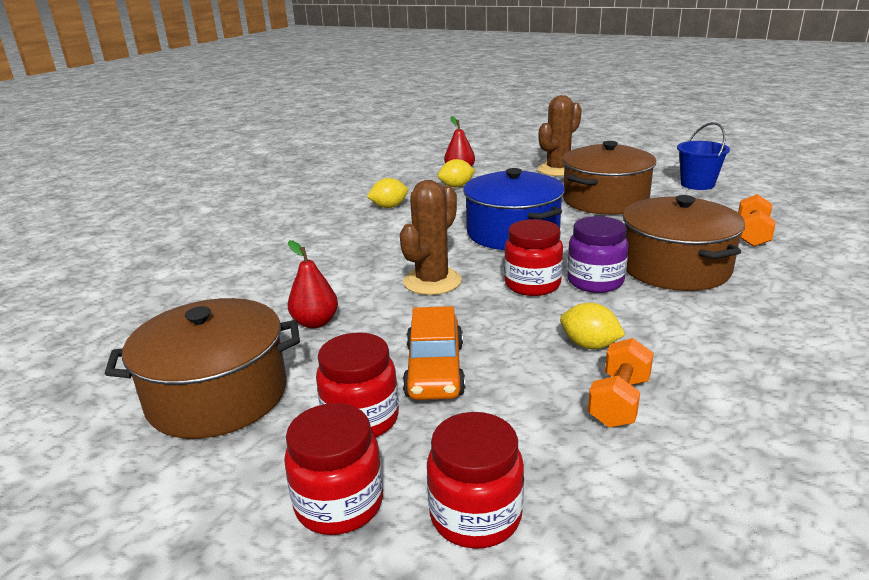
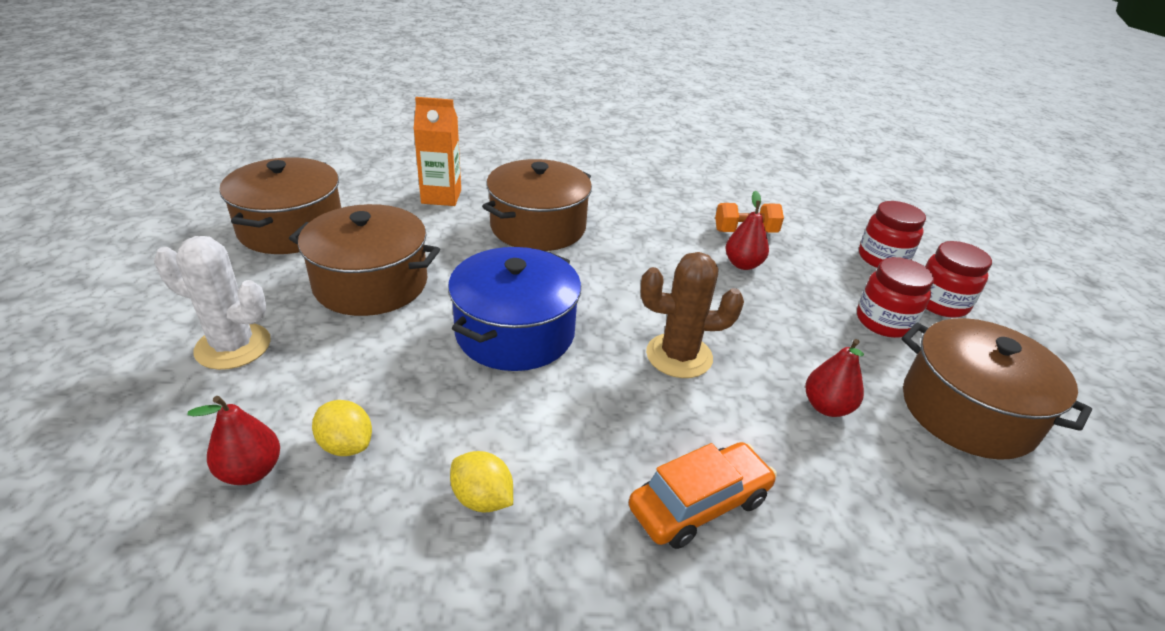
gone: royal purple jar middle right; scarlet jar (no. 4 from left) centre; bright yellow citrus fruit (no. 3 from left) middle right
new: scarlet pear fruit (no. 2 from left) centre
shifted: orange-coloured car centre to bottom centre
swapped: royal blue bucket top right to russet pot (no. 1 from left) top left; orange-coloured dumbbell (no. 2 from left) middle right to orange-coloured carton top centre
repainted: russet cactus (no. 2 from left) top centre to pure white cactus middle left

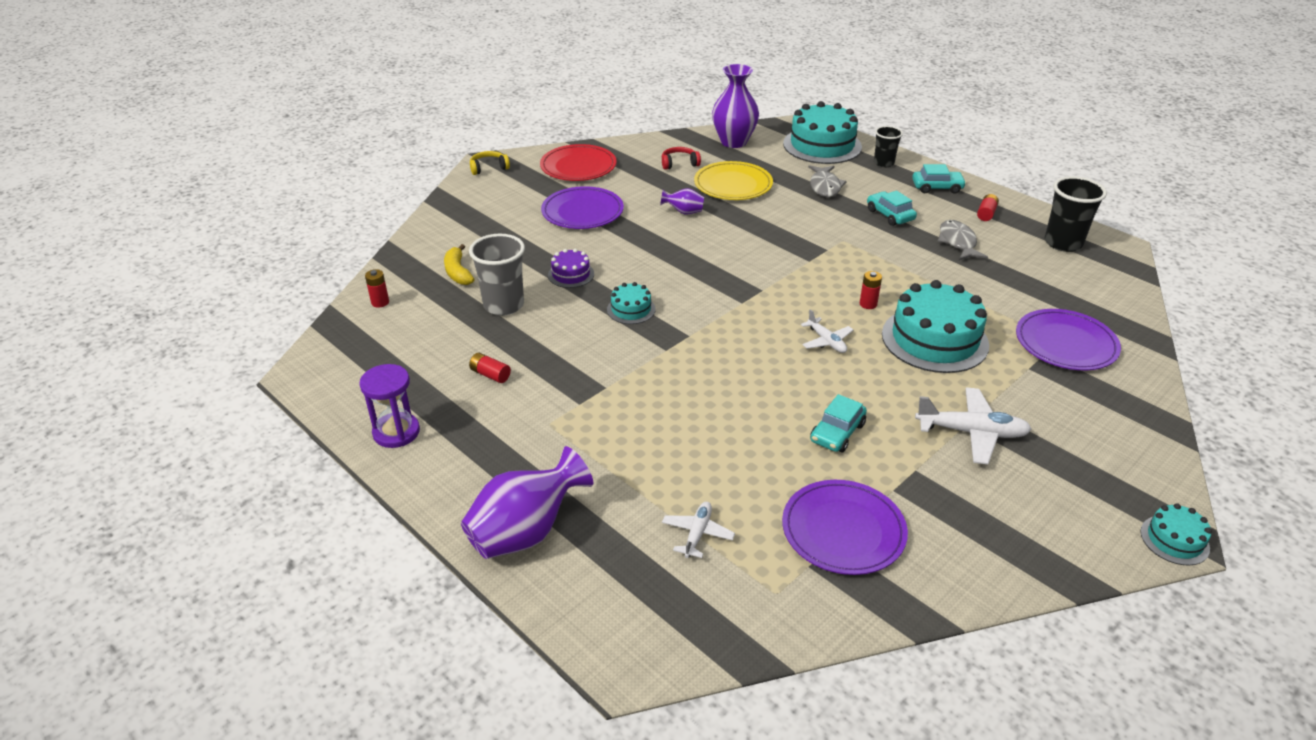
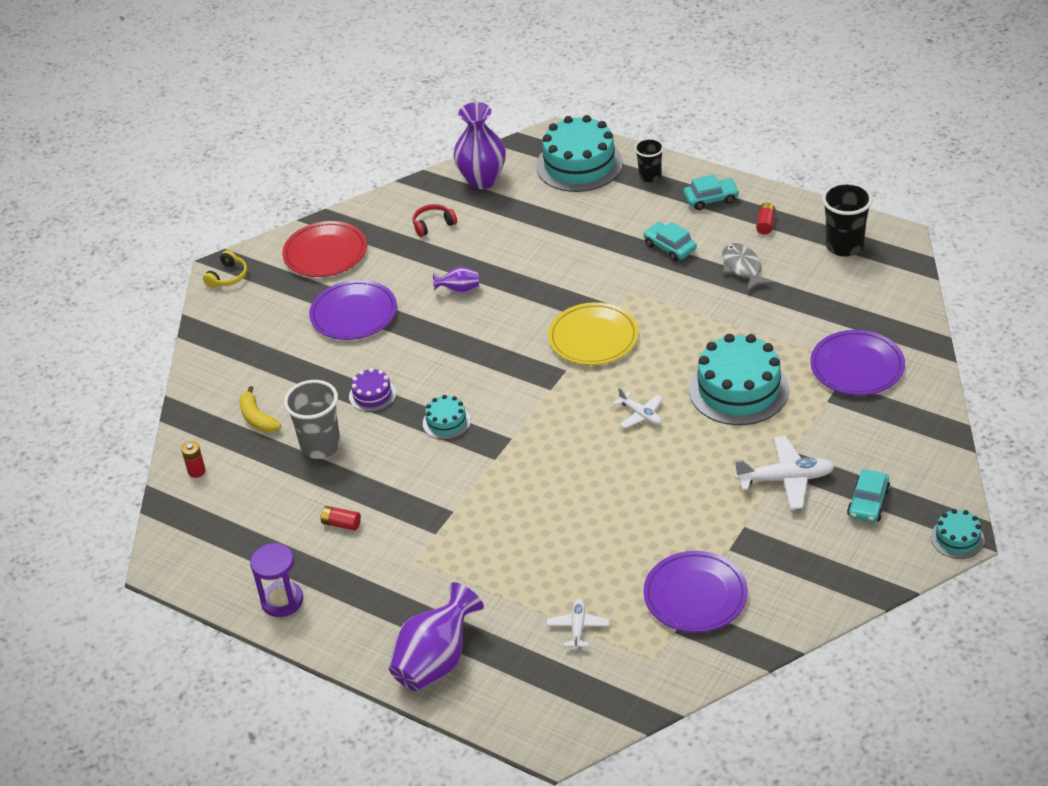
gone: grey toy fish (no. 1 from left) top centre; scarlet power cell (no. 3 from left) centre
shifted: bright yellow flat dish top centre to centre; teal car (no. 1 from left in the first image) centre to teal car (no. 3 from left) middle right
rotated: bright yellow headset top centre = middle left 150 degrees clockwise

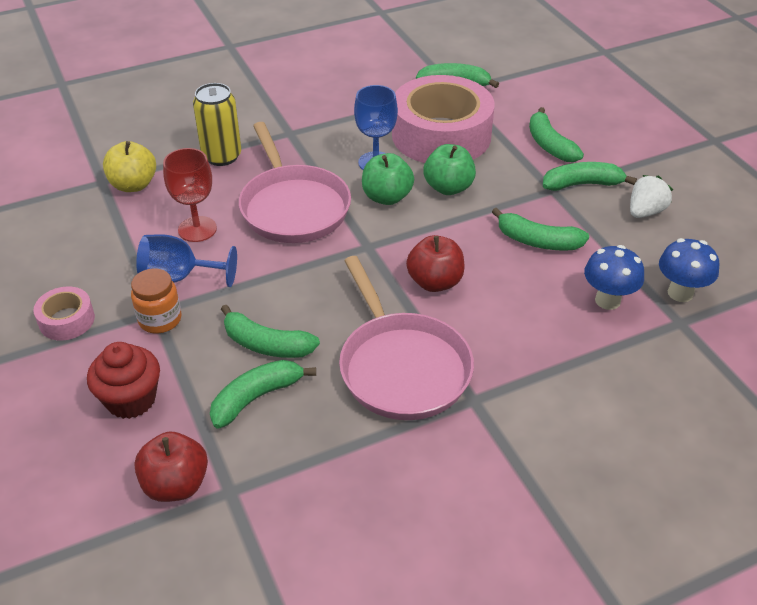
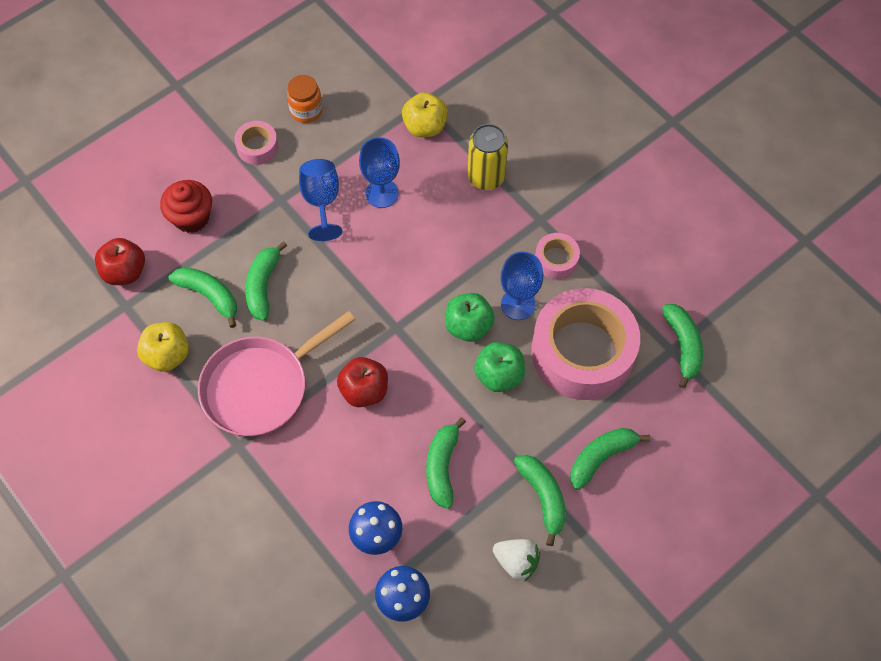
gone: pink pan (no. 1 from left) top centre
new: pink tape (no. 2 from left) centre; bright yellow apple fruit (no. 1 from left) middle left
shifted: orange-coloured jar middle left to top centre
repainted: scarlet wine glass top left to royal blue wine glass (no. 2 from left) top centre

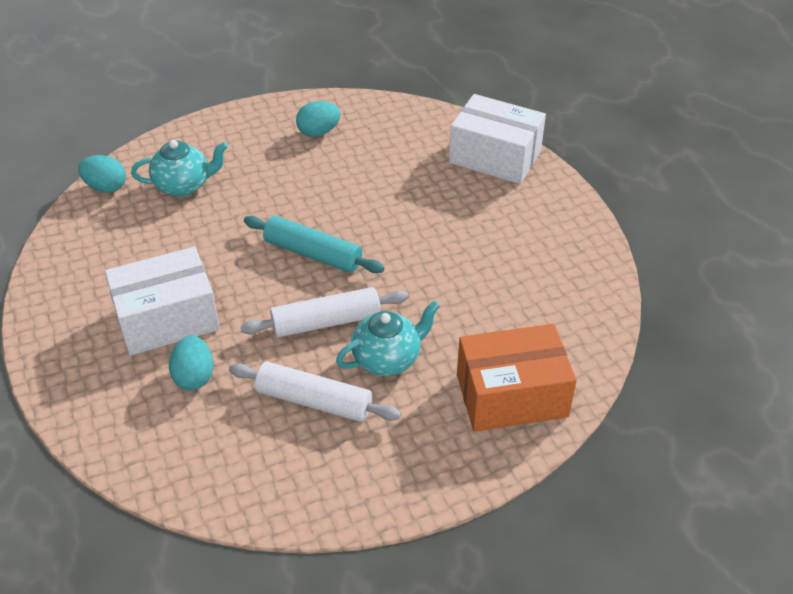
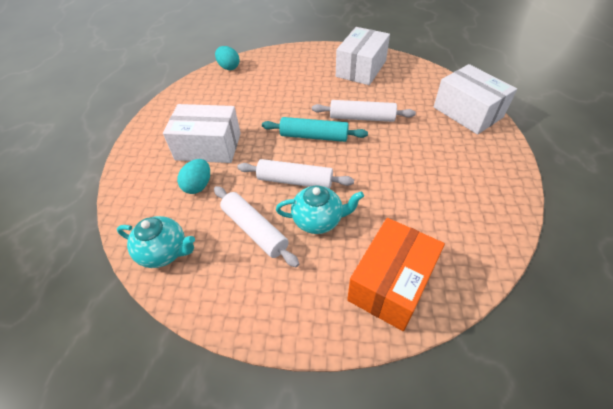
new: pure white rolling pin (no. 3 from left) top centre
shifted: teal china teapot (no. 1 from left) top left to middle left
swapped: teal egg shape (no. 3 from left) top centre to pure white parcel (no. 2 from left) top centre
rotated: teal rolling pin centre = top centre 45 degrees counterclockwise; orange-coloured parcel centre = bottom centre 75 degrees counterclockwise

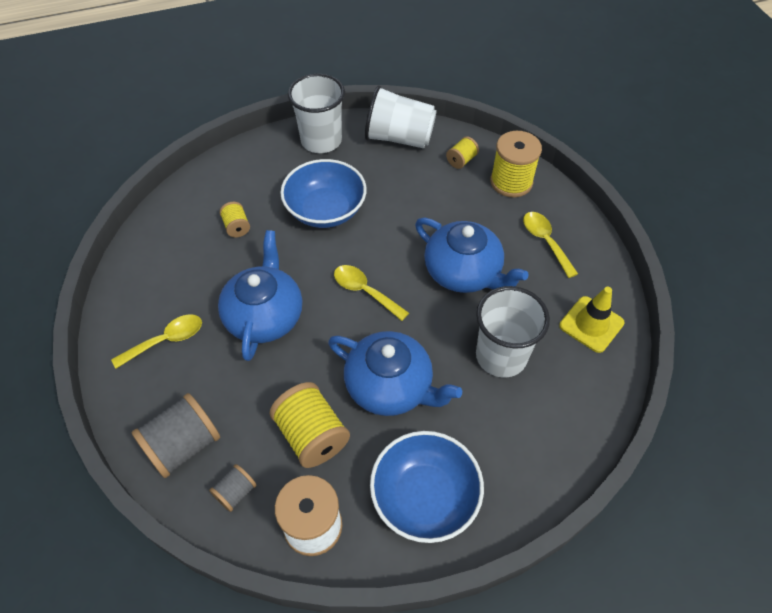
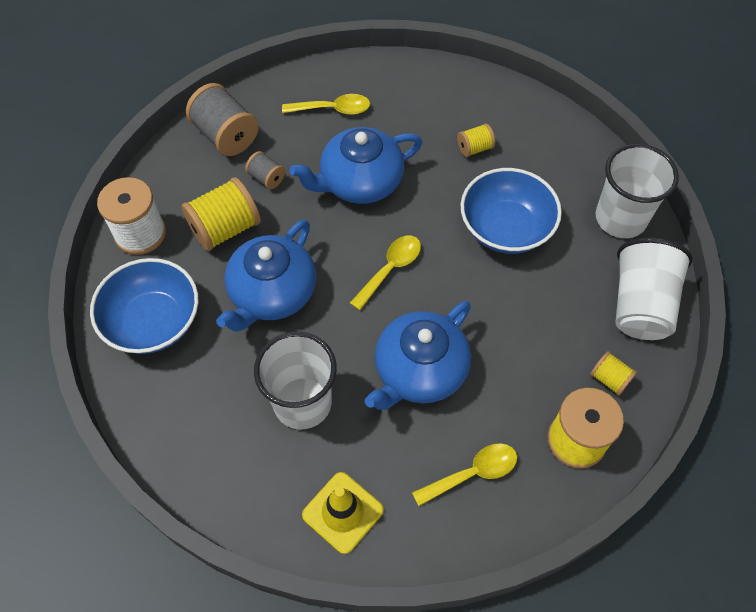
shifted: grey bobbin (no. 2 from left) bottom left to top centre
rotated: royal blue china teapot (no. 1 from left in the first image) centre = top centre 150 degrees clockwise; bright yellow tablespoon (no. 1 from left) middle left = top centre 60 degrees counterclockwise

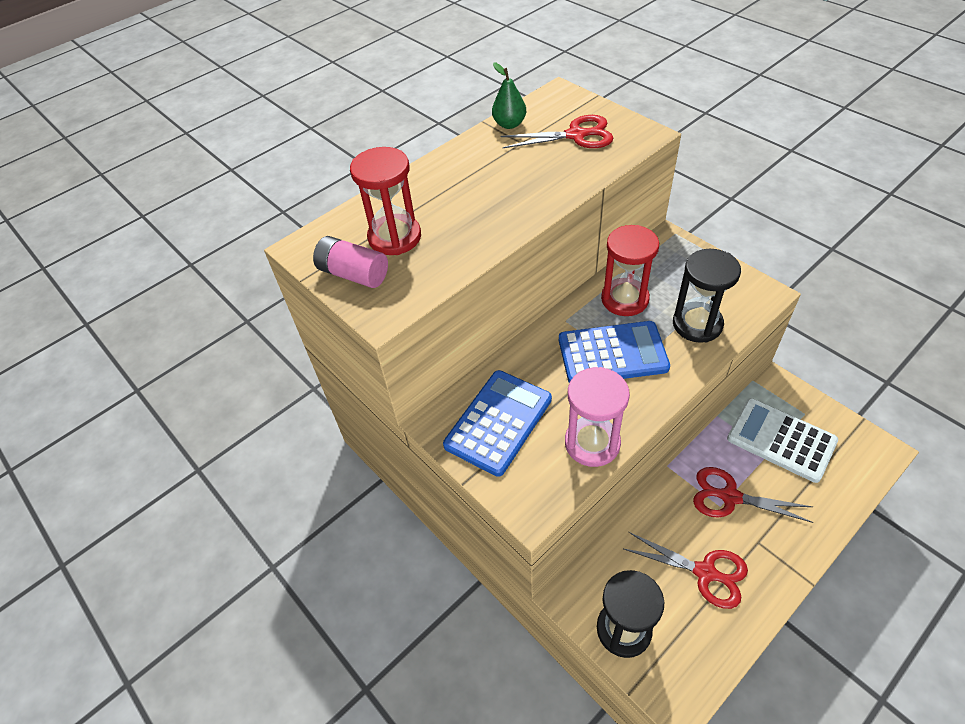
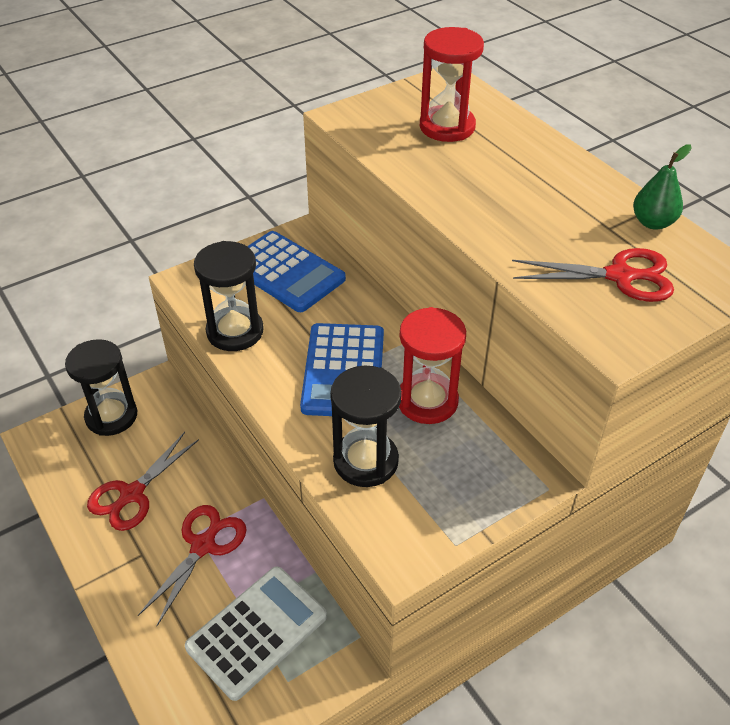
gone: pink power cell centre
repainted: pink sandglass centre to jet-black sandglass (no. 2 from left) middle left
rotated: scarlet scissors (no. 1 from left in the first image) top centre = middle right 90 degrees counterclockwise

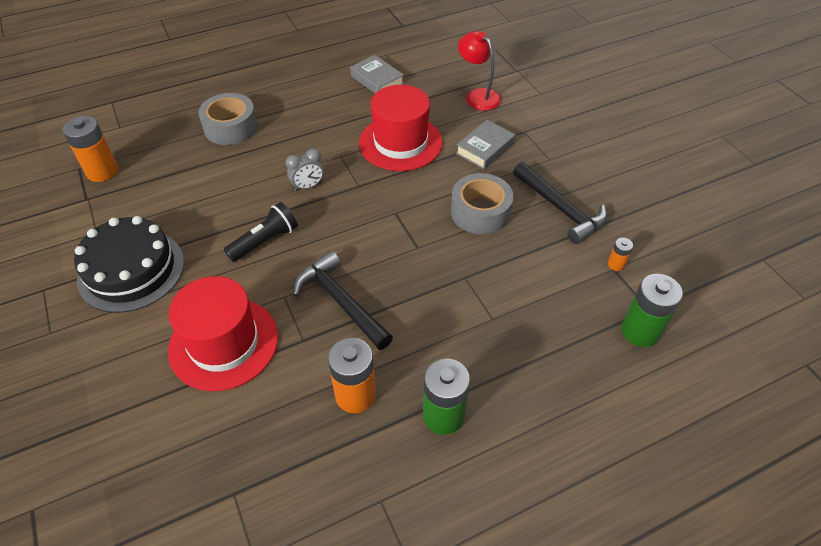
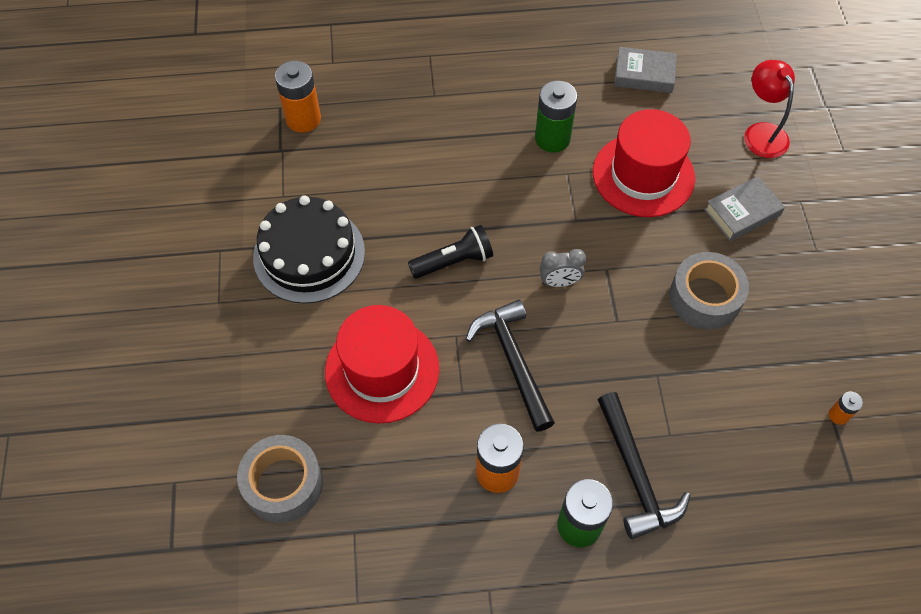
shifted: grey tape (no. 1 from left) top left to bottom left; grey clock top centre to centre; jet-black carpenter's hammer (no. 2 from left) middle right to bottom right; emerald power cell (no. 2 from left in the first image) middle right to emerald power cell (no. 1 from left) top centre
rotated: grey hardcover (no. 1 from left) top centre = top right 60 degrees counterclockwise

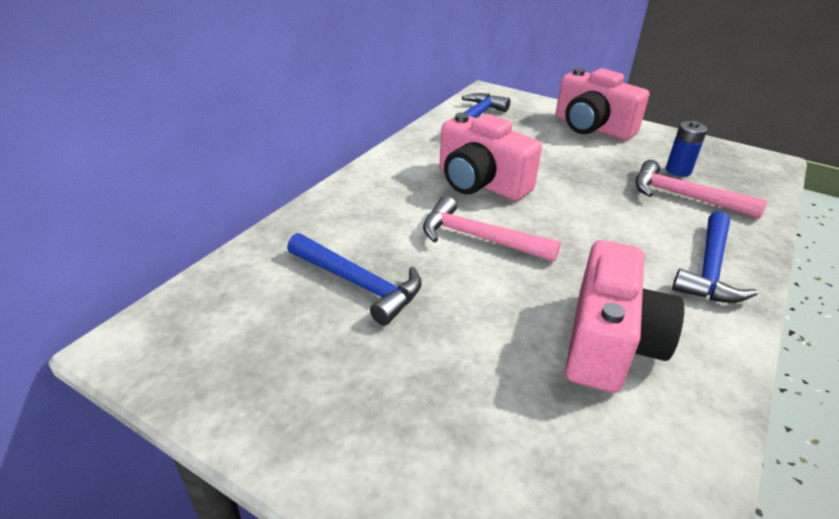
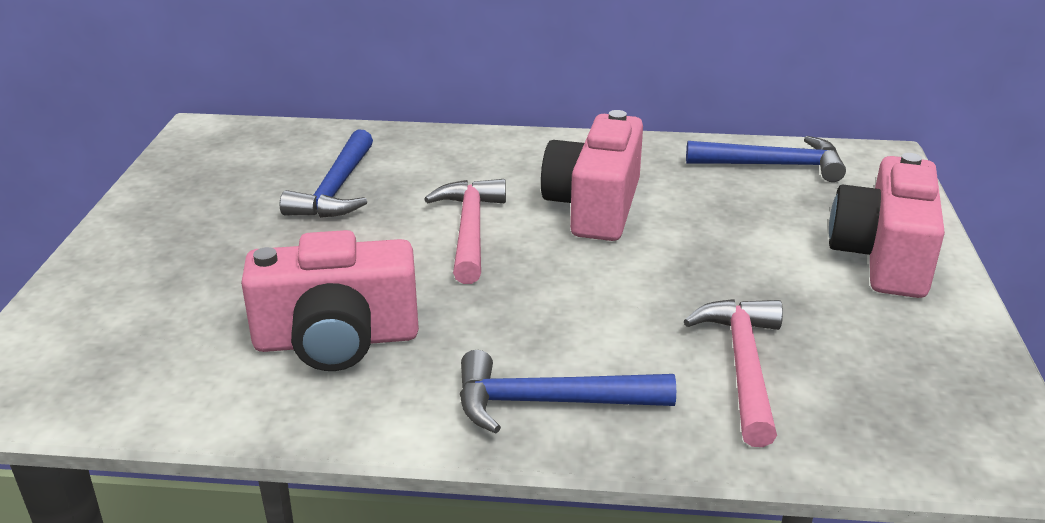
gone: royal blue power cell top right

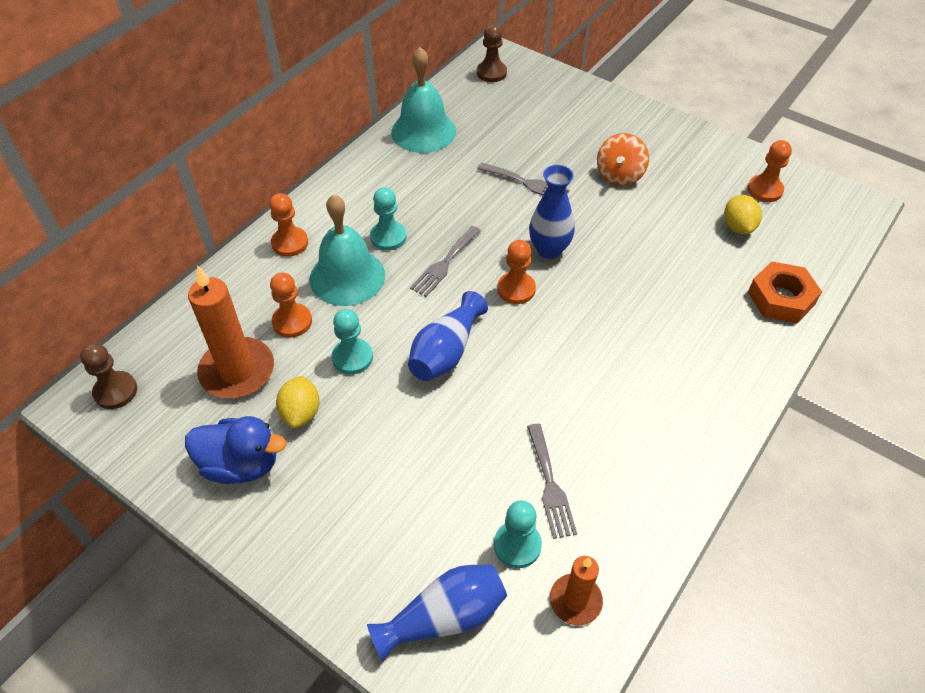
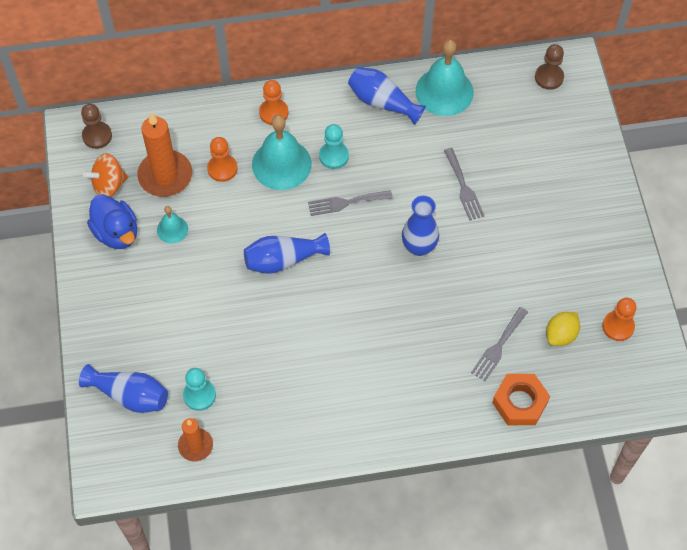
gone: orange-coloured game pawn (no. 3 from left) centre; teal game pawn (no. 1 from left) centre
new: royal blue vase (no. 3 from left) top centre
shifted: orange-coloured whirligig top right to top left; grey table fork (no. 3 from left) bottom centre to middle right
swapped: bright yellow citrus fruit (no. 1 from left) middle left to teal hand bell (no. 1 from left) middle left

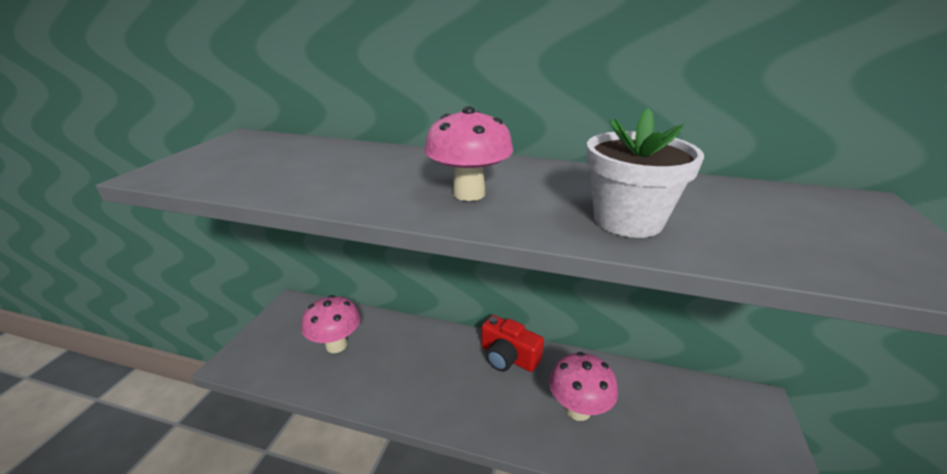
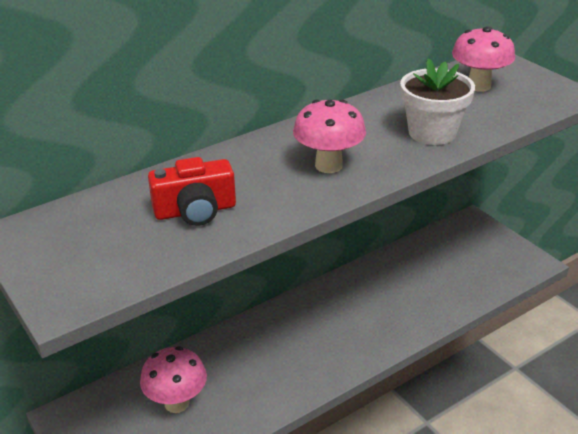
shifted: scarlet photo camera bottom centre to middle left; pink fungus (no. 3 from left) bottom centre to top right

